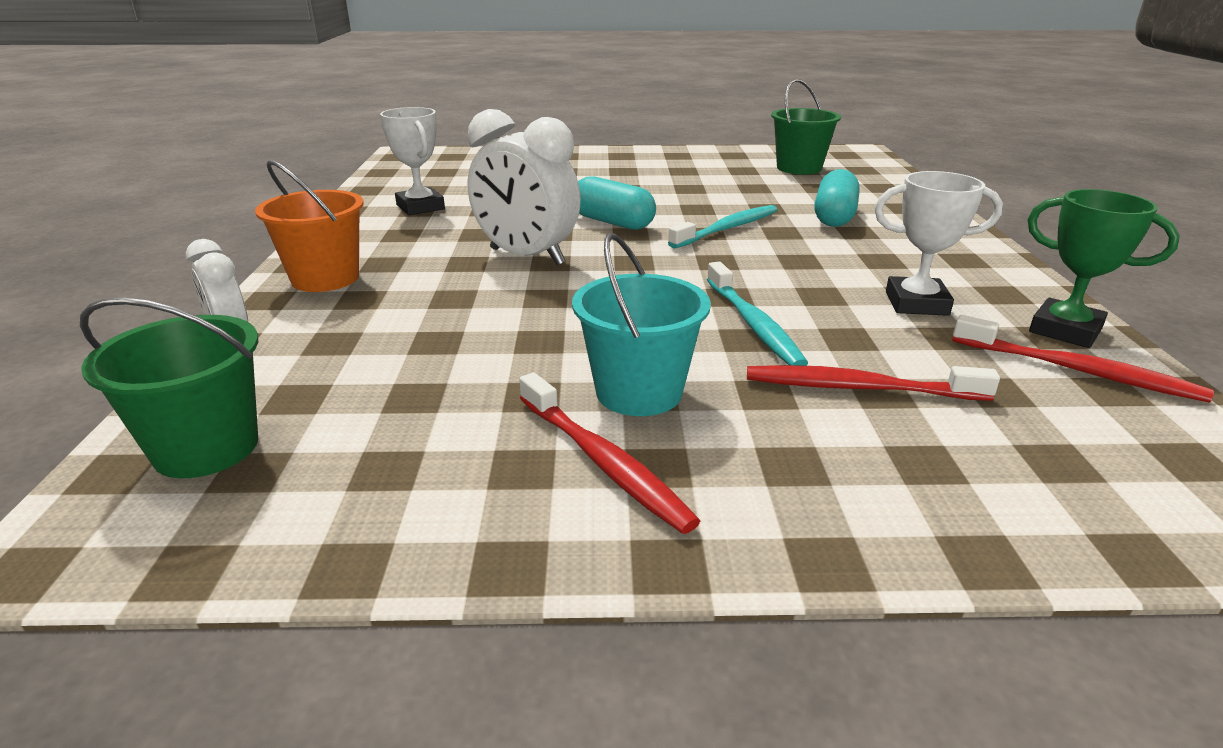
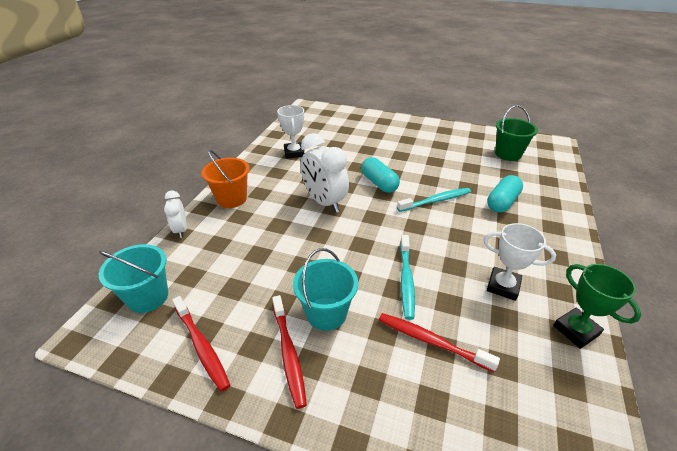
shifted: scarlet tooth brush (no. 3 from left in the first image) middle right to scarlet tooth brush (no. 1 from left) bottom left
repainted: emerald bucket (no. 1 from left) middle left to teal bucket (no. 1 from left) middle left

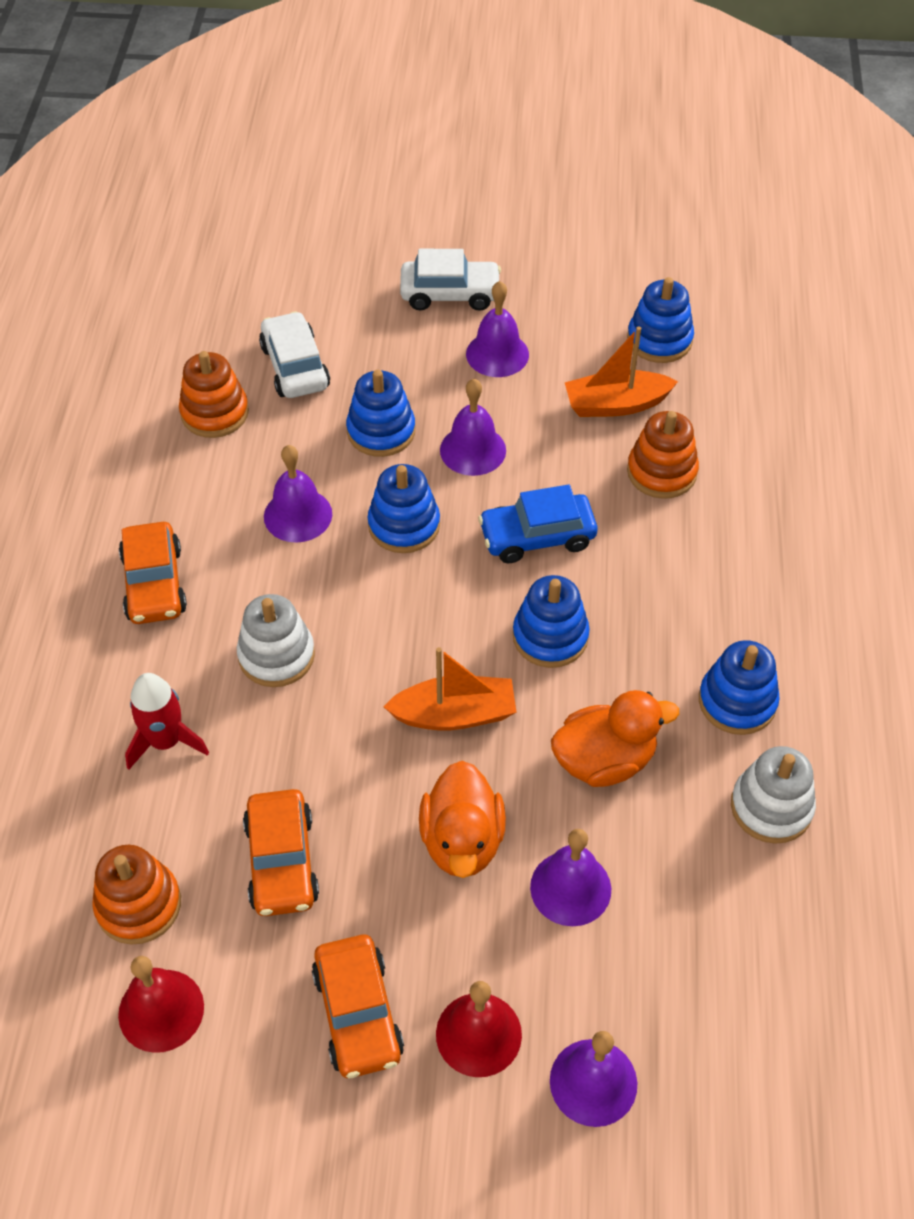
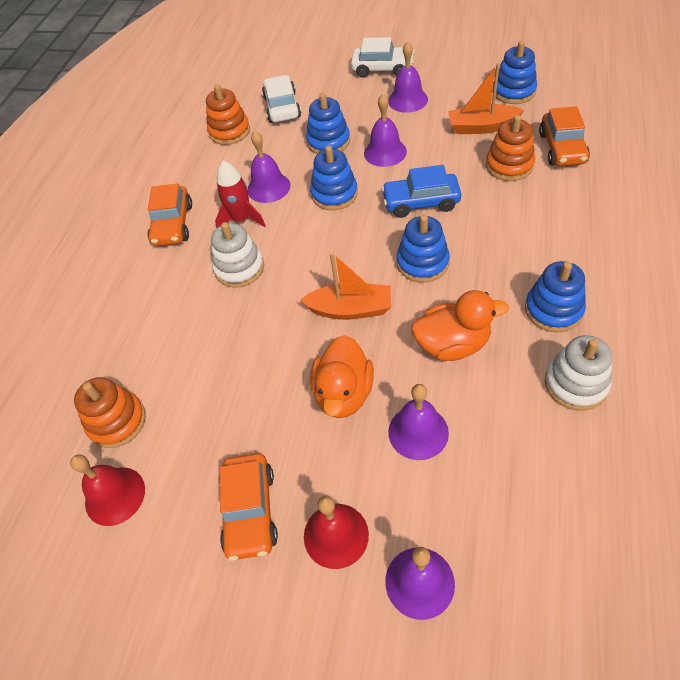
shifted: scarlet rocket middle left to top centre; orange-coloured car (no. 2 from left in the first image) bottom left to orange-coloured car (no. 3 from left) top right

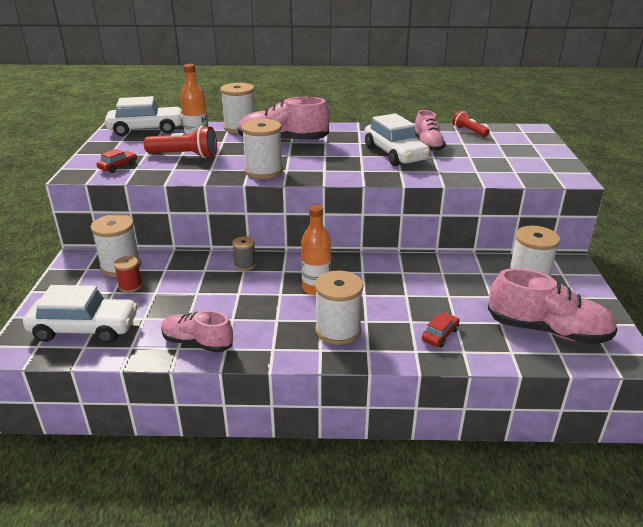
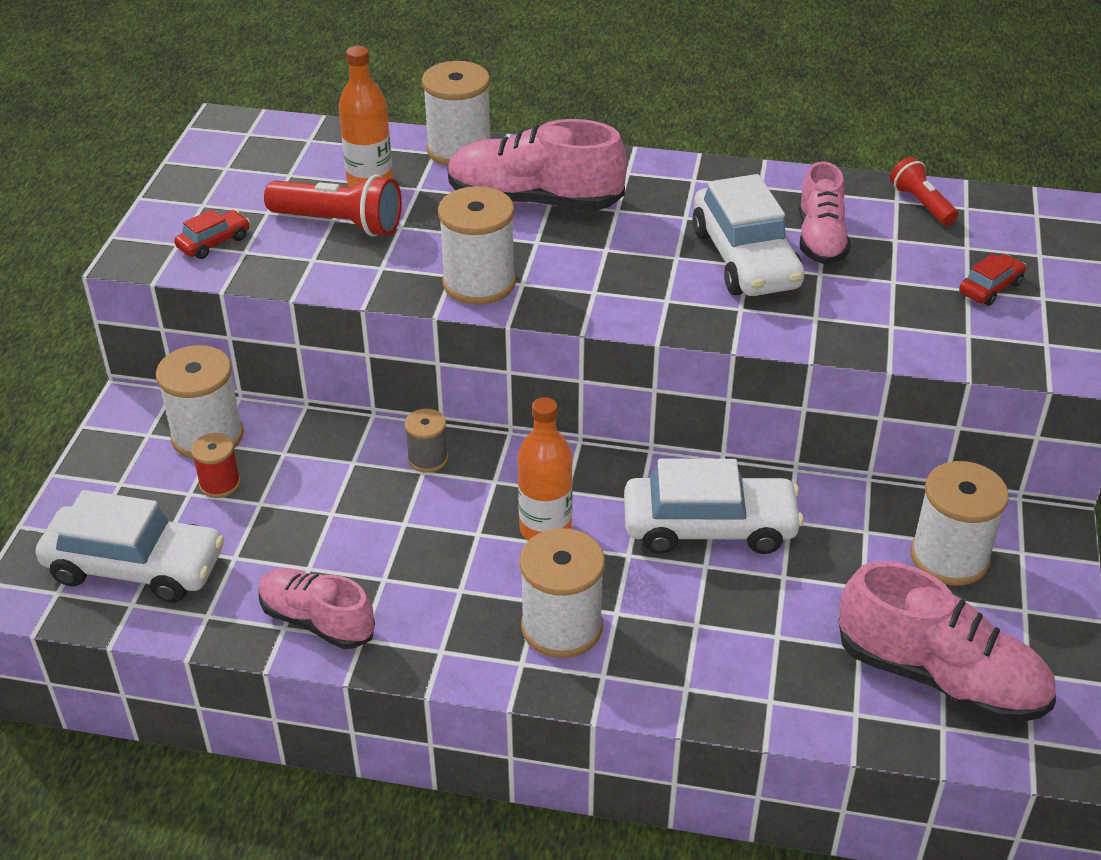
shifted: pure white car (no. 2 from left) top left to centre; scarlet car (no. 2 from left) middle right to top right

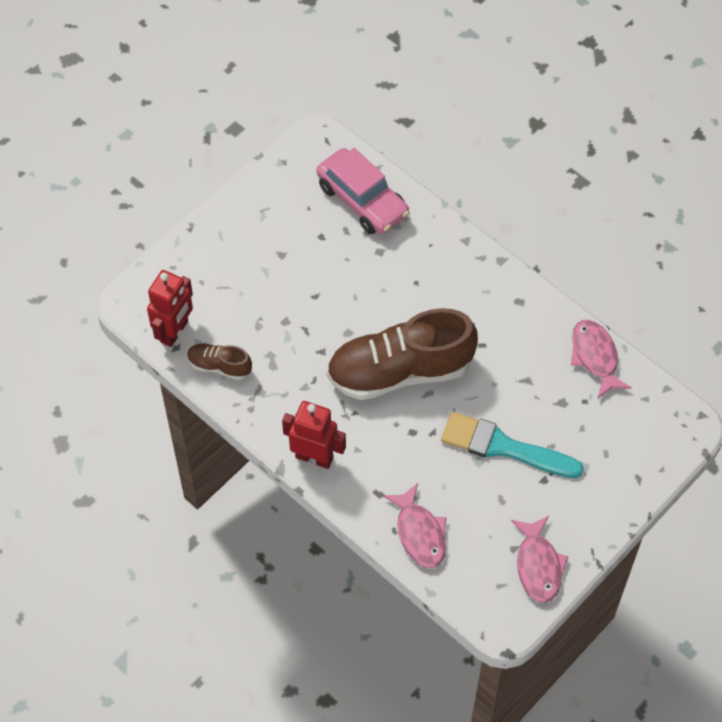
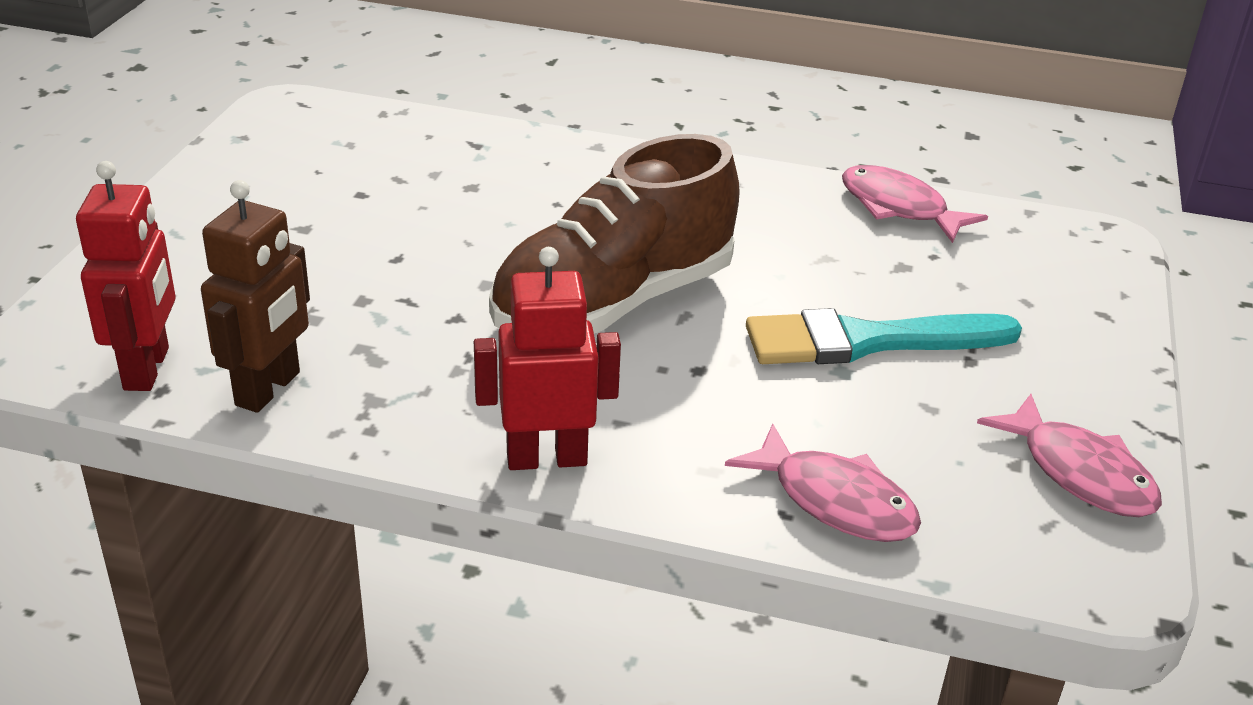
gone: pink car top centre
swapped: russet shoe (no. 1 from left) middle left to russet toy robot middle left

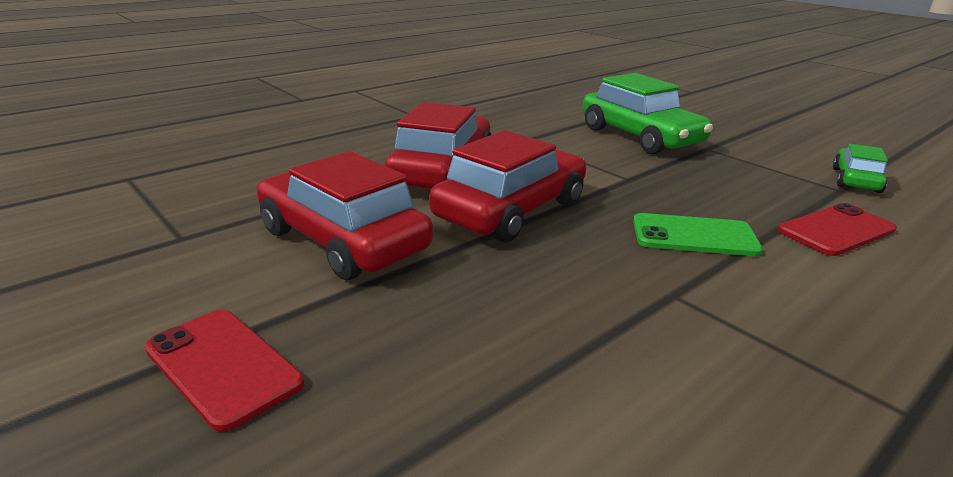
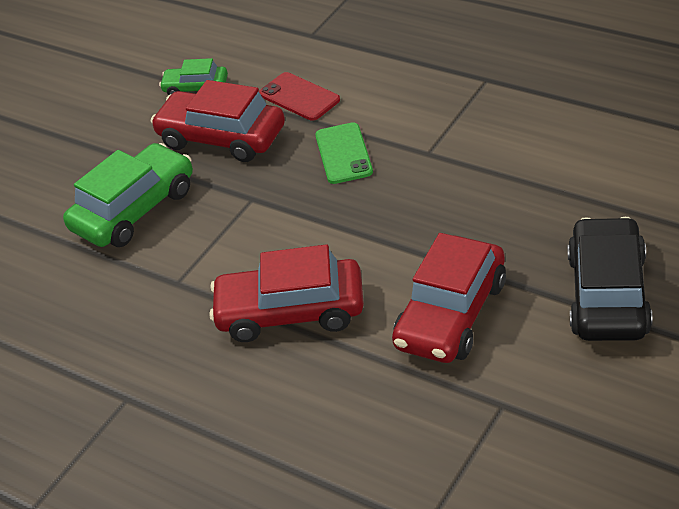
shifted: scarlet car (no. 3 from left in the first image) centre to scarlet car (no. 1 from left) top left
swapped: scarlet mobile phone (no. 1 from left) bottom left to jet-black car middle right

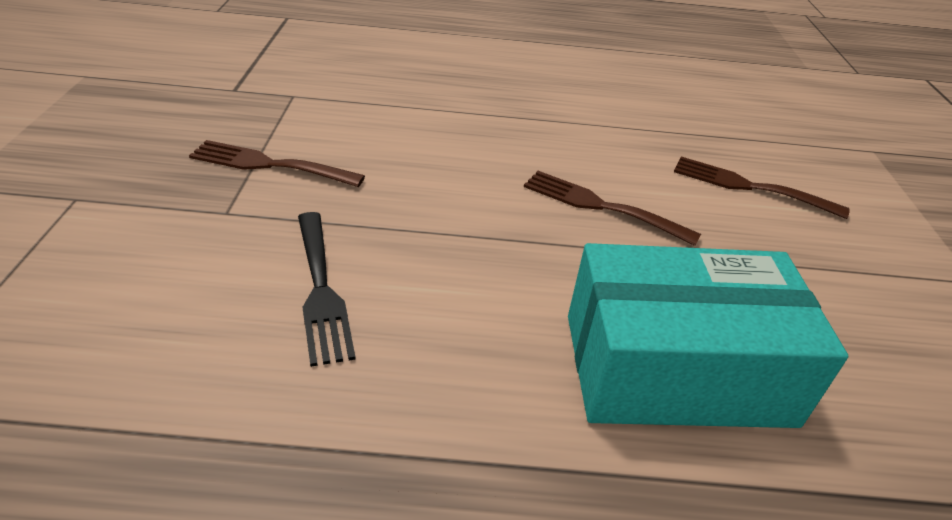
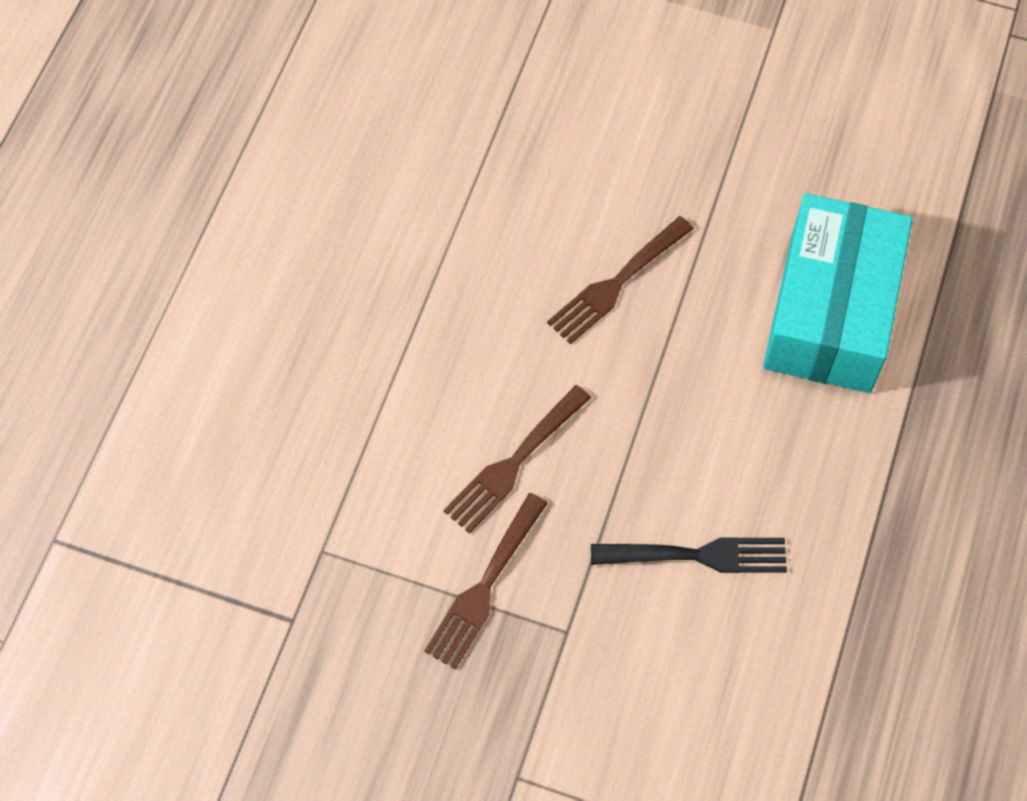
shifted: russet table fork (no. 3 from left in the first image) middle right to russet table fork (no. 2 from left) centre

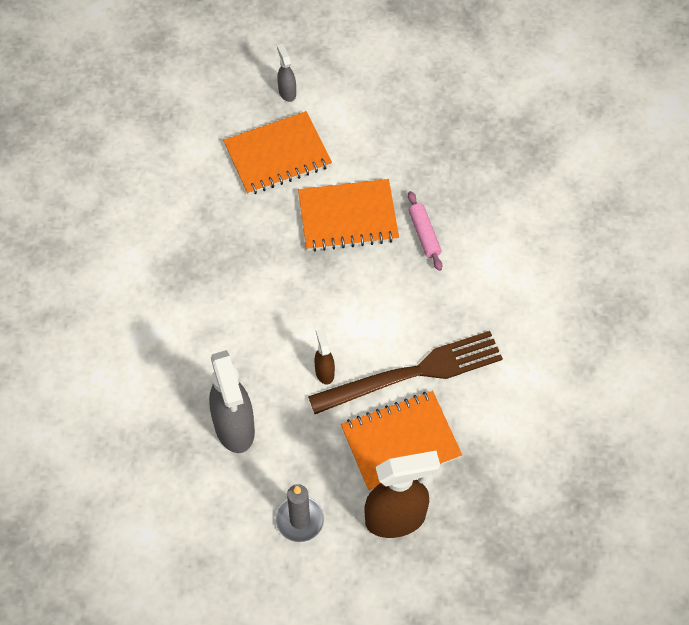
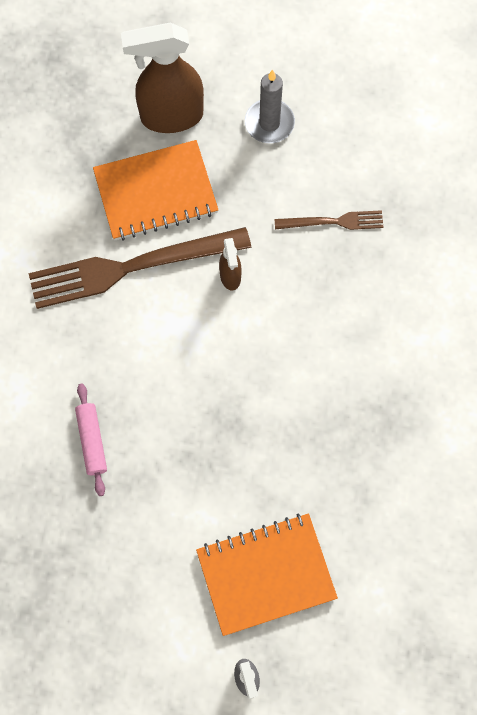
gone: orange-coloured notebook (no. 2 from left) centre
swapped: grey sprayer (no. 1 from left) centre to russet table fork (no. 2 from left) top right

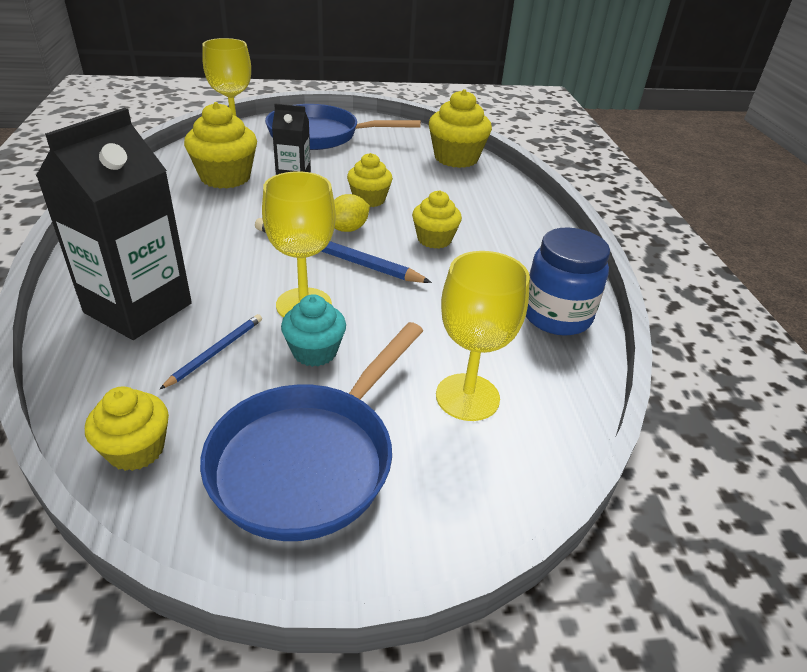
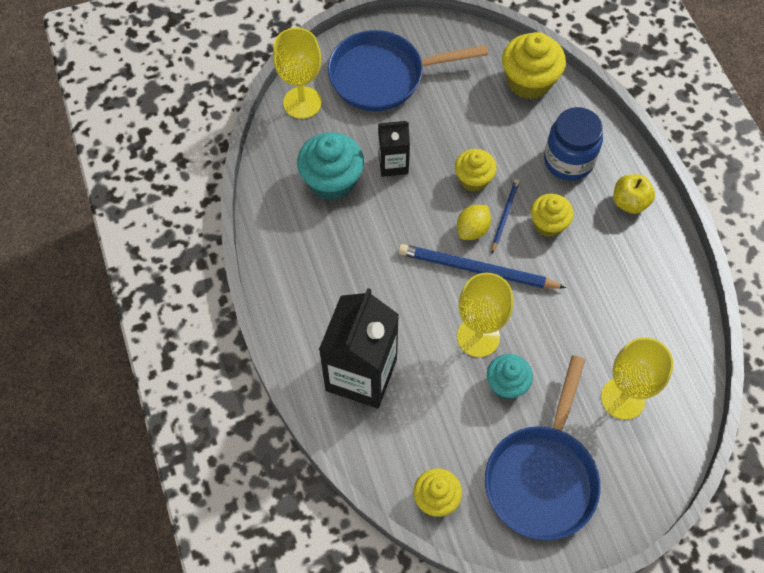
new: bright yellow apple fruit middle right
shifted: royal blue jar middle right to top right; royal blue wooden pencil (no. 1 from left in the first image) middle left to royal blue wooden pencil (no. 2 from left) centre
repainted: bright yellow cupcake (no. 2 from left) top left to teal cupcake (no. 1 from left) top centre

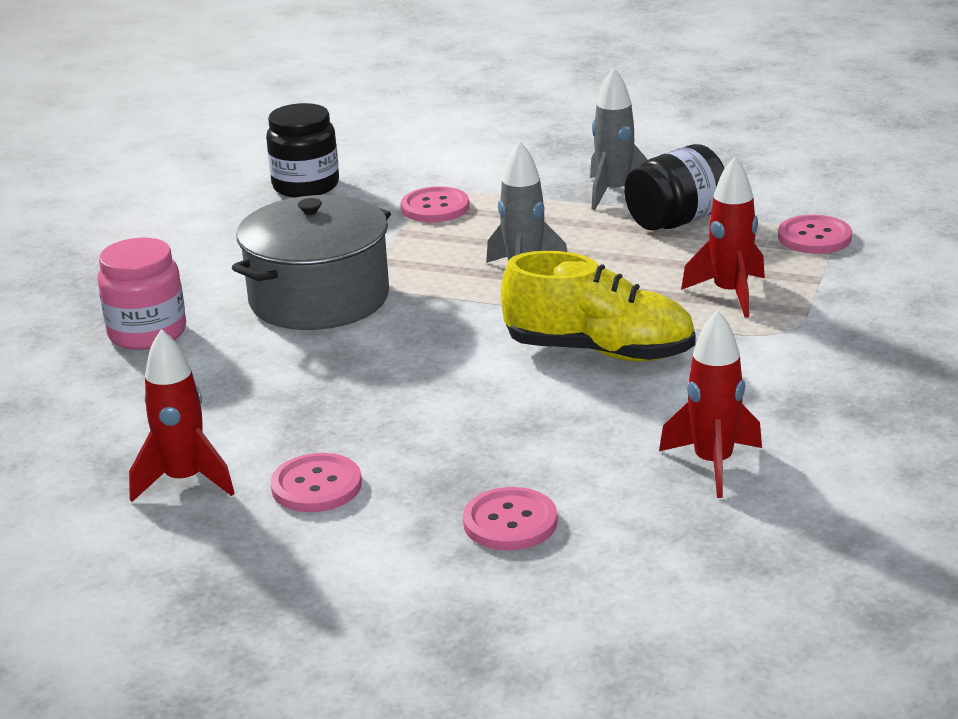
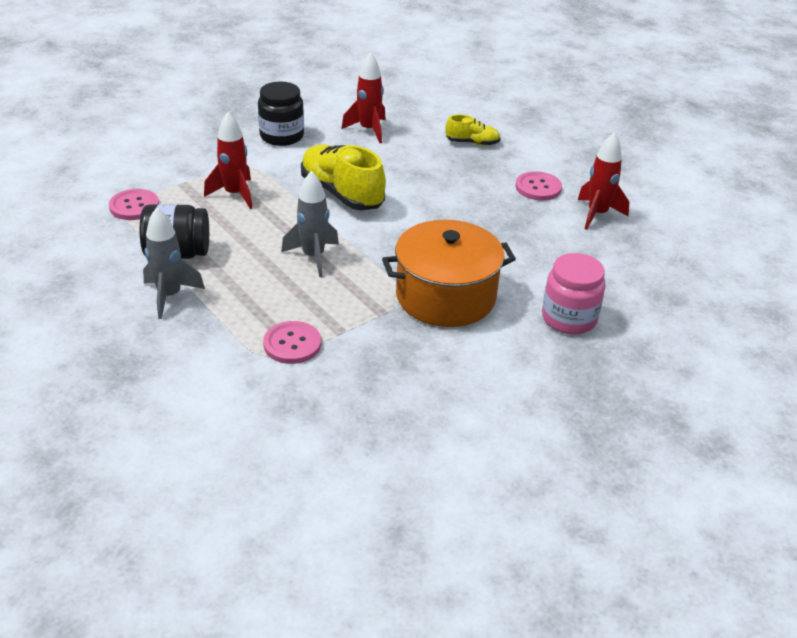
shifted: jet-black jar (no. 1 from left in the first image) top left to jet-black jar (no. 2 from left) top centre
swapped: pink shirt button (no. 3 from left) bottom centre to bright yellow shoe (no. 2 from left) top centre
repainted: grey pot middle left to orange-coloured pot centre

